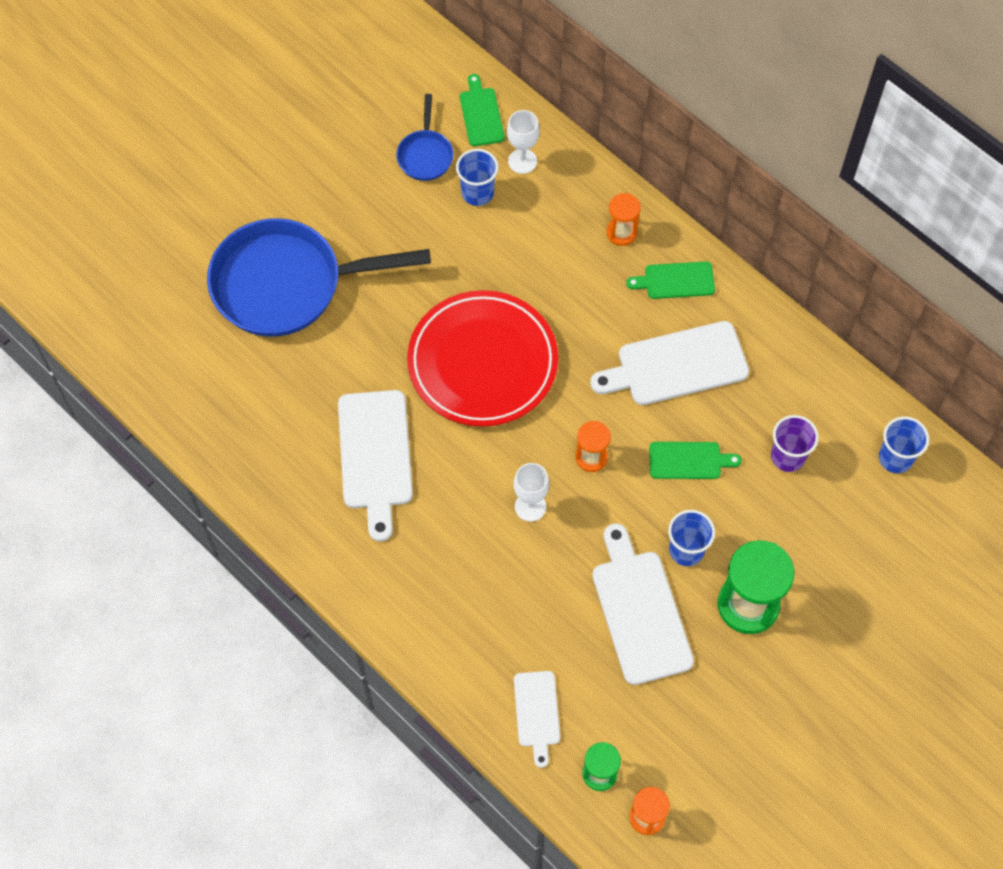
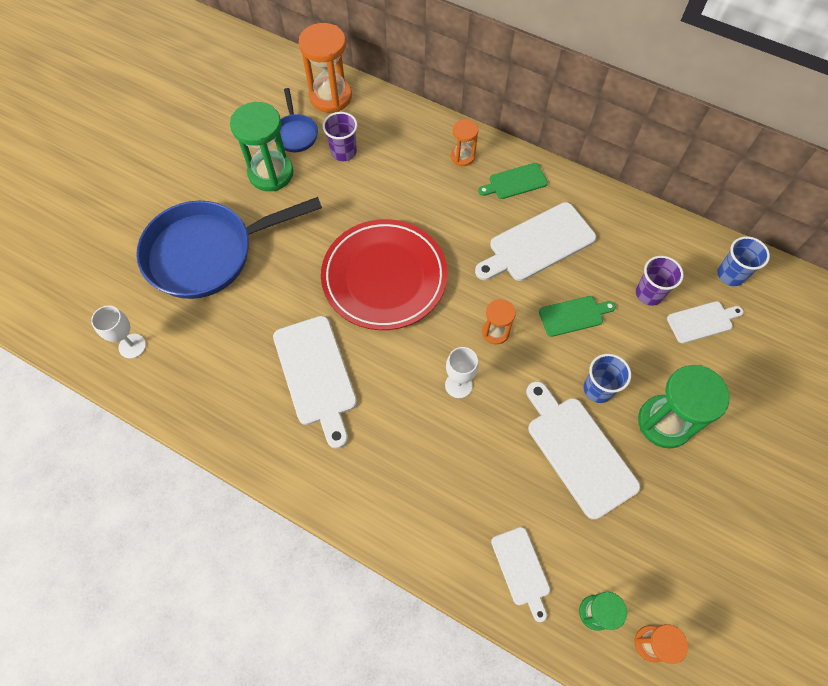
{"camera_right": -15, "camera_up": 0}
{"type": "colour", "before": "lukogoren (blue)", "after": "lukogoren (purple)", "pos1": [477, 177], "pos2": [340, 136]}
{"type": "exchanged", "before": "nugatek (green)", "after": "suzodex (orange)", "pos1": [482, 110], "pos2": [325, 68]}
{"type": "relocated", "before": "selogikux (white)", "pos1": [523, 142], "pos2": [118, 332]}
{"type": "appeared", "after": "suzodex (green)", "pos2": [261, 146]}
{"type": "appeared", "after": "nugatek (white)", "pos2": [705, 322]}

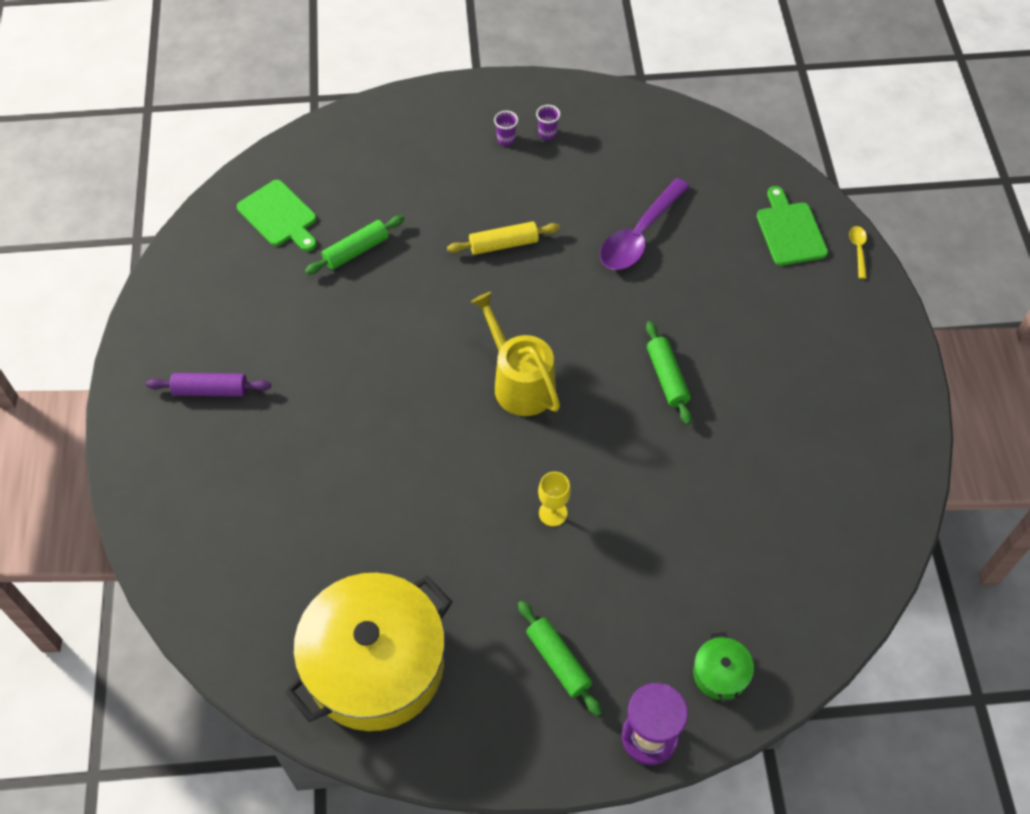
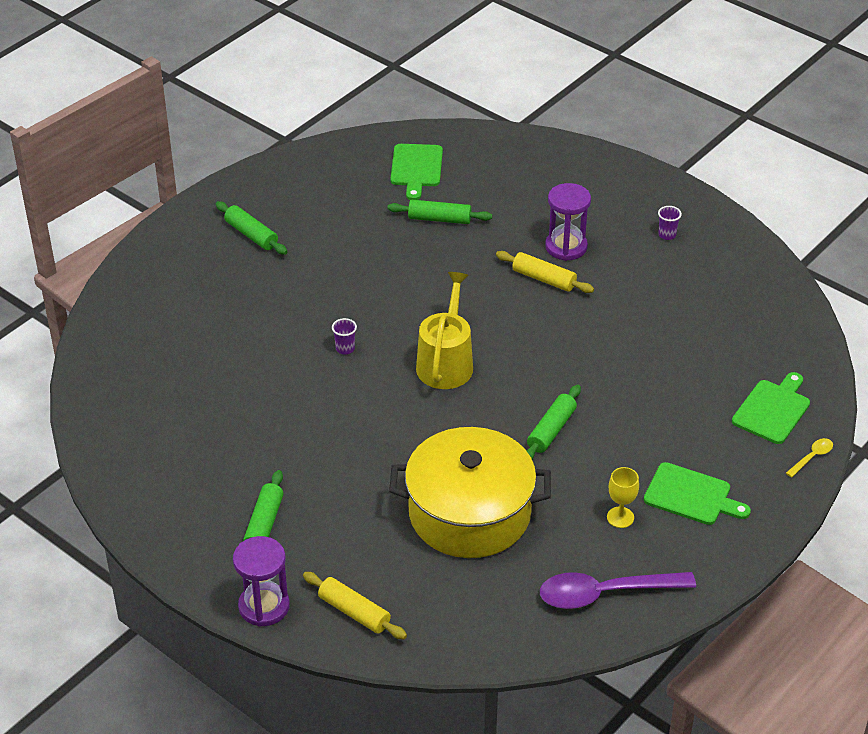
{"camera_right": 45, "camera_up": -15}
{"type": "colour", "before": "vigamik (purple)", "after": "vigamik (green)", "pos1": [208, 385], "pos2": [252, 228]}
{"type": "relocated", "before": "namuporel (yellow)", "pos1": [368, 652], "pos2": [470, 492]}
{"type": "relocated", "before": "lukogoren (purple)", "pos1": [506, 128], "pos2": [344, 336]}
{"type": "relocated", "before": "selogikux (yellow)", "pos1": [554, 499], "pos2": [623, 497]}
{"type": "relocated", "before": "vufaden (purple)", "pos1": [645, 224], "pos2": [618, 590]}
{"type": "exchanged", "before": "namuporel (green)", "after": "vigamik (yellow)", "pos1": [723, 667], "pos2": [355, 605]}
{"type": "appeared", "after": "suzodex (purple)", "pos2": [568, 222]}
{"type": "appeared", "after": "nugatek (green)", "pos2": [697, 493]}

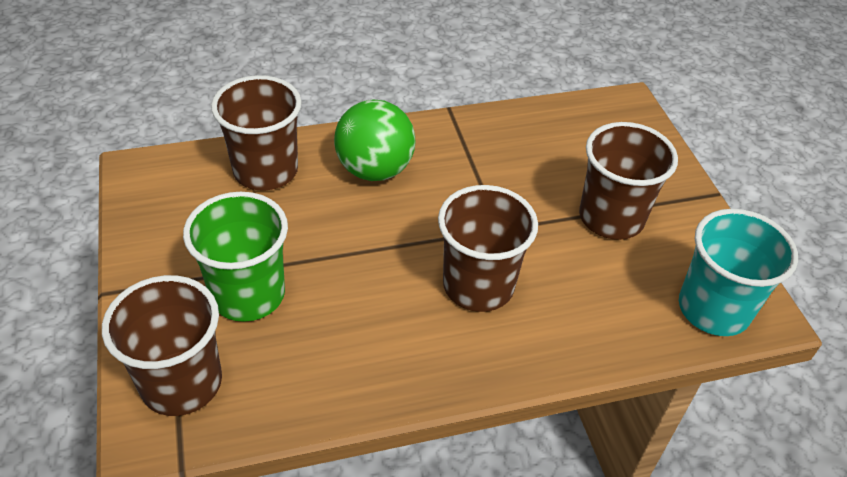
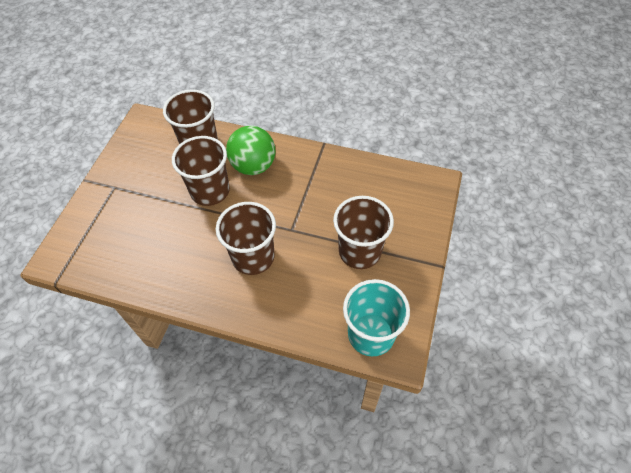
{"camera_right": 35, "camera_up": 10}
{"type": "relocated", "before": "lukogoren (brown)", "pos1": [162, 345], "pos2": [201, 171]}
{"type": "missing", "before": "lukogoren (green)", "pos1": [235, 257]}

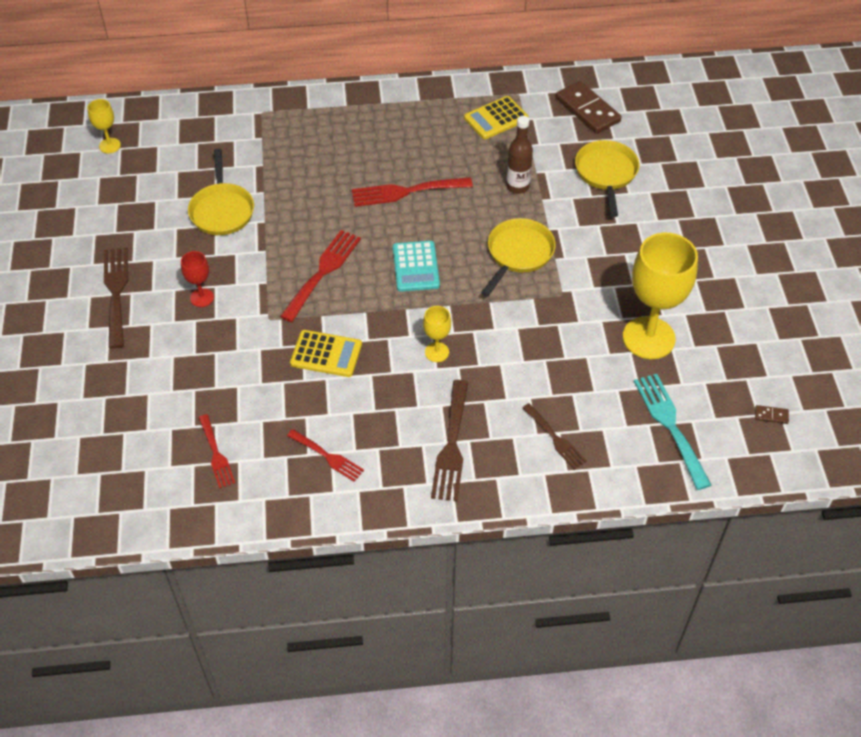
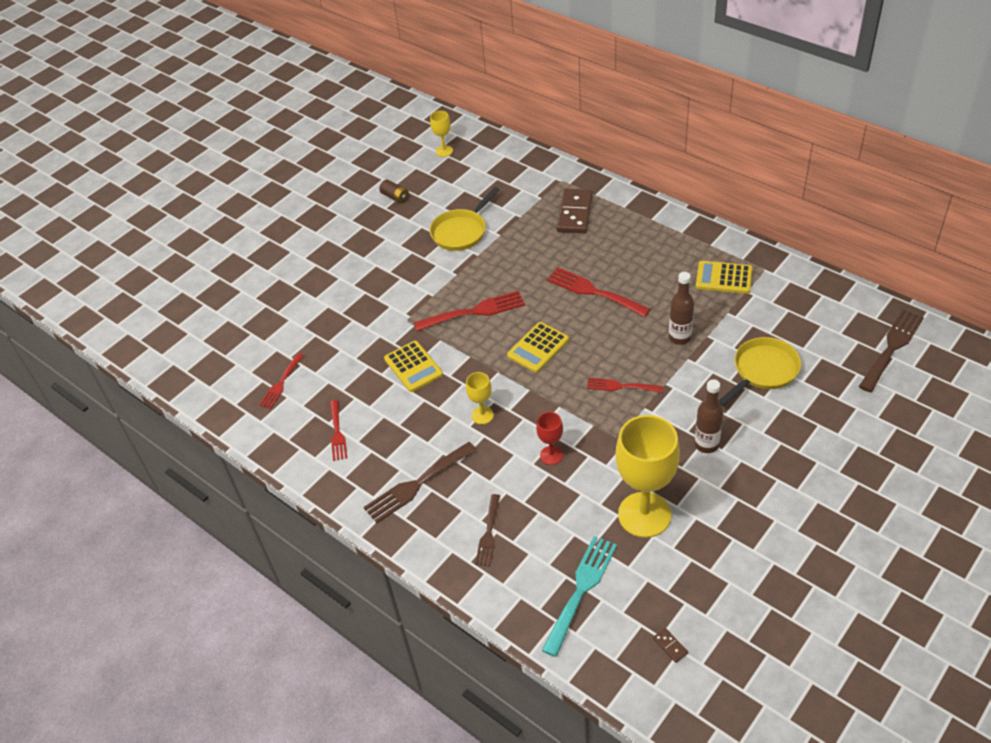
{"camera_right": 50, "camera_up": -5}
{"type": "relocated", "before": "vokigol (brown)", "pos1": [116, 298], "pos2": [891, 351]}
{"type": "relocated", "before": "selogikux (red)", "pos1": [197, 279], "pos2": [549, 438]}
{"type": "colour", "before": "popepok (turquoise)", "after": "popepok (yellow)", "pos1": [416, 266], "pos2": [538, 347]}
{"type": "exchanged", "before": "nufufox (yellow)", "after": "vokigol (red)", "pos1": [518, 257], "pos2": [625, 385]}
{"type": "relocated", "before": "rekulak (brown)", "pos1": [588, 107], "pos2": [574, 211]}
{"type": "appeared", "after": "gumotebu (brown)", "pos2": [394, 192]}
{"type": "appeared", "after": "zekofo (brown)", "pos2": [709, 416]}

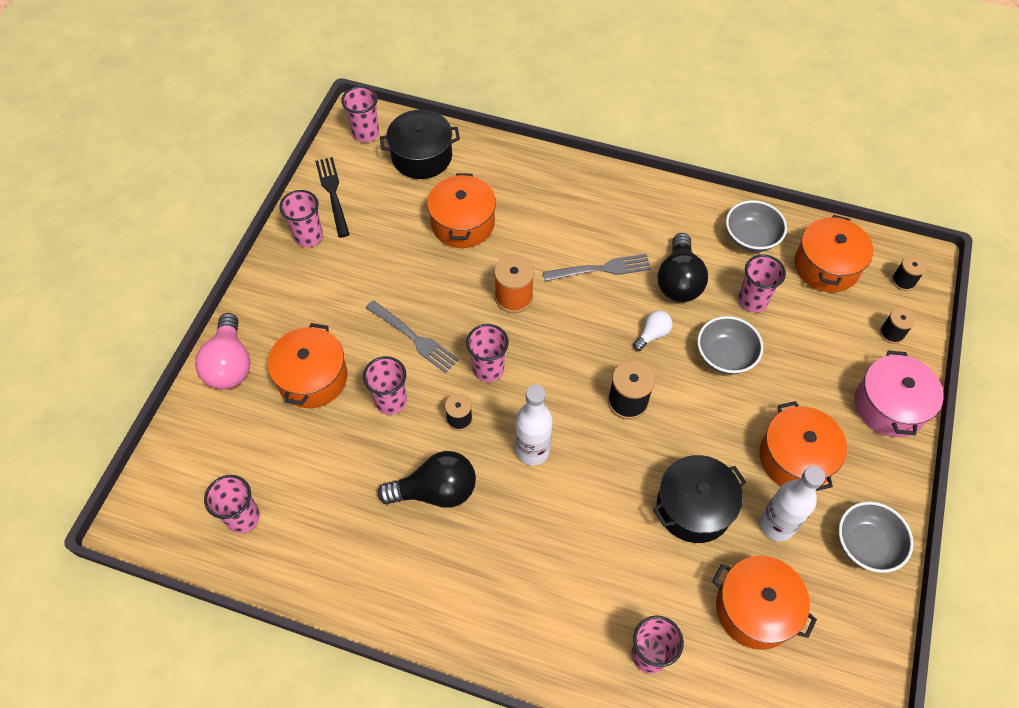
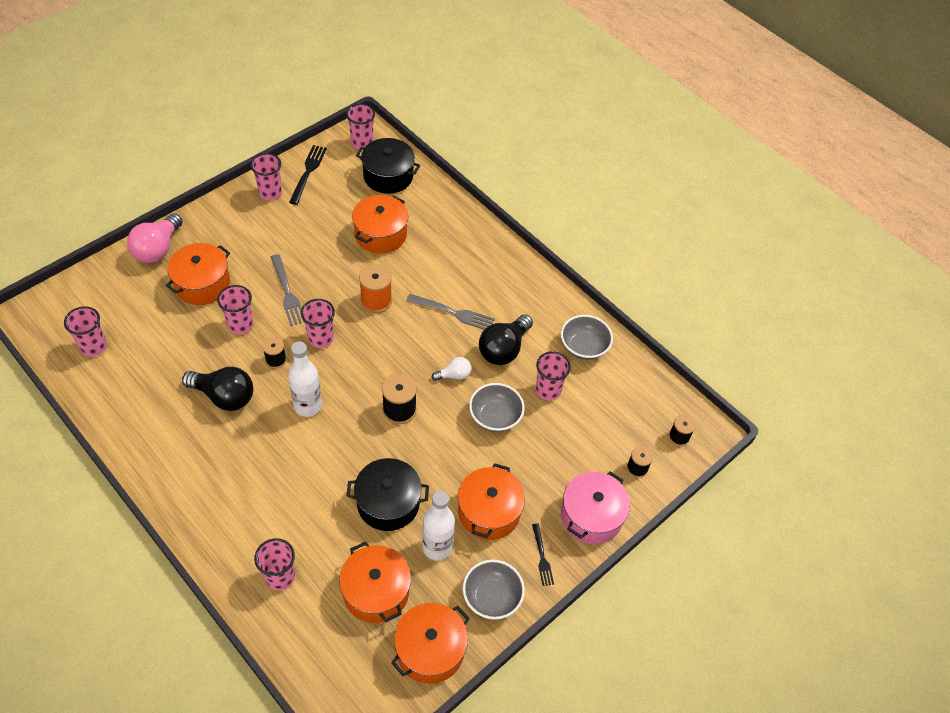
{"camera_right": 25, "camera_up": -5}
{"type": "relocated", "before": "namuporel (orange)", "pos1": [833, 253], "pos2": [430, 643]}
{"type": "appeared", "after": "vokigol (black)", "pos2": [543, 555]}

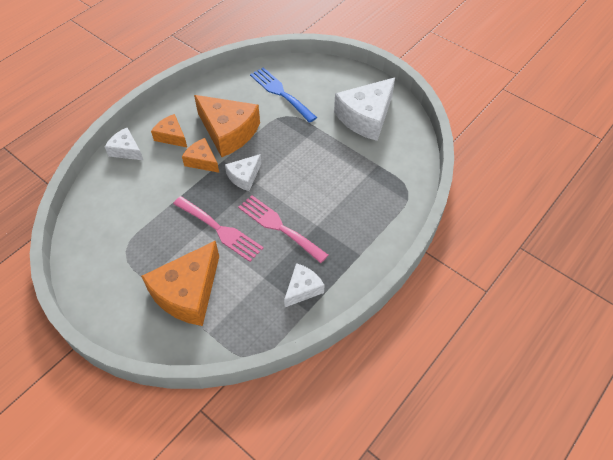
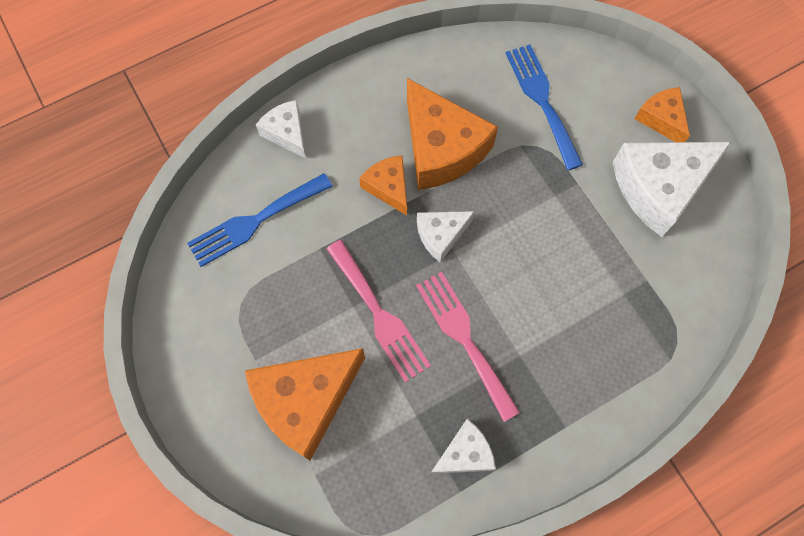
{"camera_right": 20, "camera_up": 15}
{"type": "relocated", "before": "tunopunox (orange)", "pos1": [169, 130], "pos2": [662, 114]}
{"type": "appeared", "after": "vokigol (blue)", "pos2": [260, 220]}

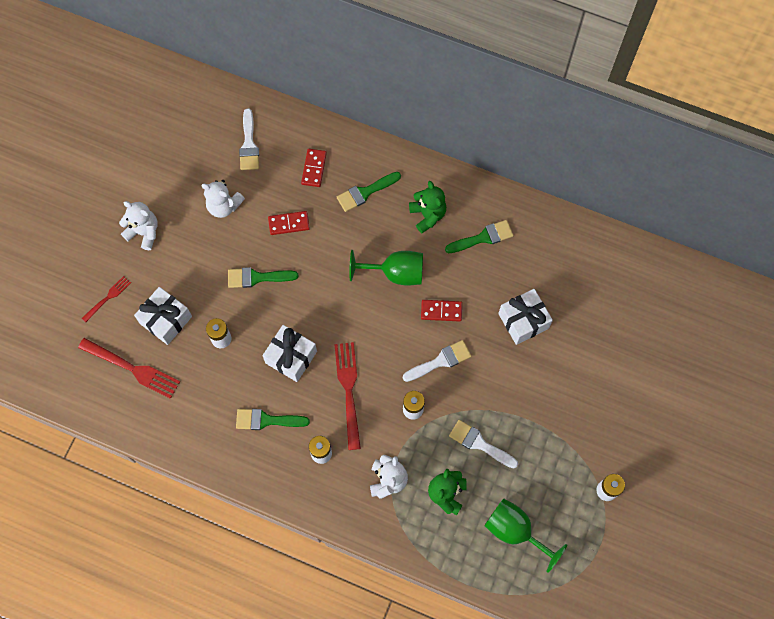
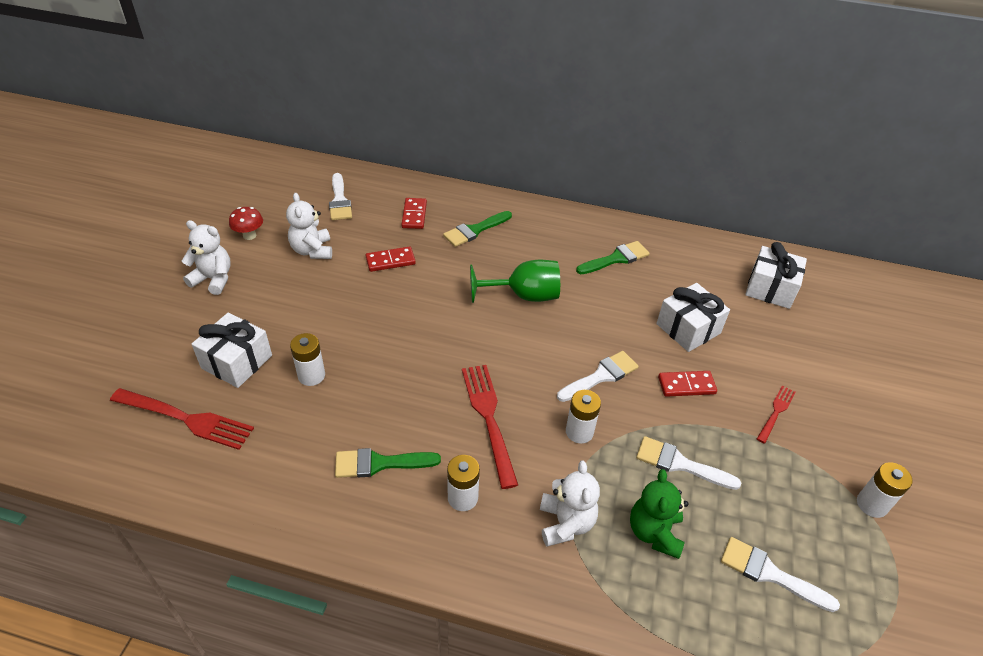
{"camera_right": -10, "camera_up": -25}
{"type": "relocated", "before": "vokigol (red)", "pos1": [106, 299], "pos2": [776, 414]}
{"type": "spun", "before": "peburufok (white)", "pos1": [223, 199], "pos2": [309, 226], "turn": 60}
{"type": "missing", "before": "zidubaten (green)", "pos1": [263, 277]}
{"type": "relocated", "before": "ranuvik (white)", "pos1": [289, 353], "pos2": [776, 275]}
{"type": "missing", "before": "peburufok (green)", "pos1": [427, 207]}
{"type": "relocated", "before": "rekulak (red)", "pos1": [441, 311], "pos2": [687, 384]}
{"type": "exchanged", "before": "selogikux (green)", "after": "zidubaten (white)", "pos1": [525, 535], "pos2": [780, 574]}
{"type": "appeared", "after": "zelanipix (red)", "pos2": [246, 223]}

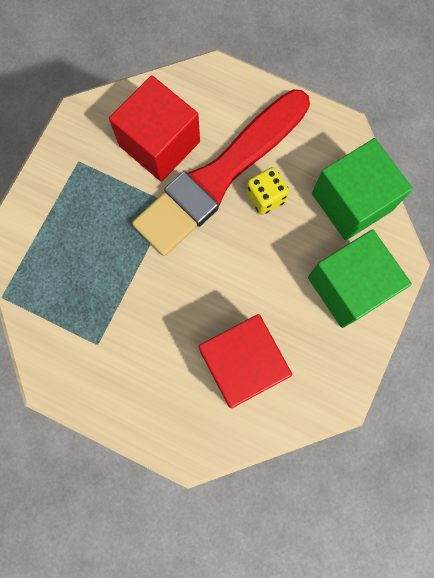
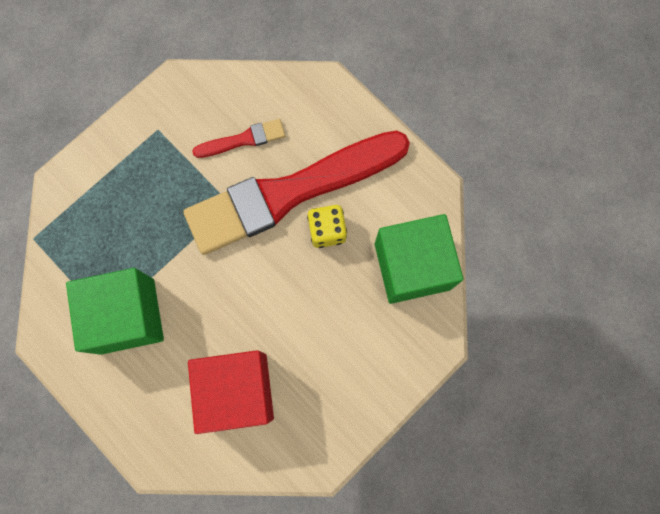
{"camera_right": 20, "camera_up": 0}
{"type": "exchanged", "before": "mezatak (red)", "after": "zidubaten (red)", "pos1": [154, 128], "pos2": [239, 138]}
{"type": "relocated", "before": "mezatak (green)", "pos1": [360, 278], "pos2": [115, 311]}

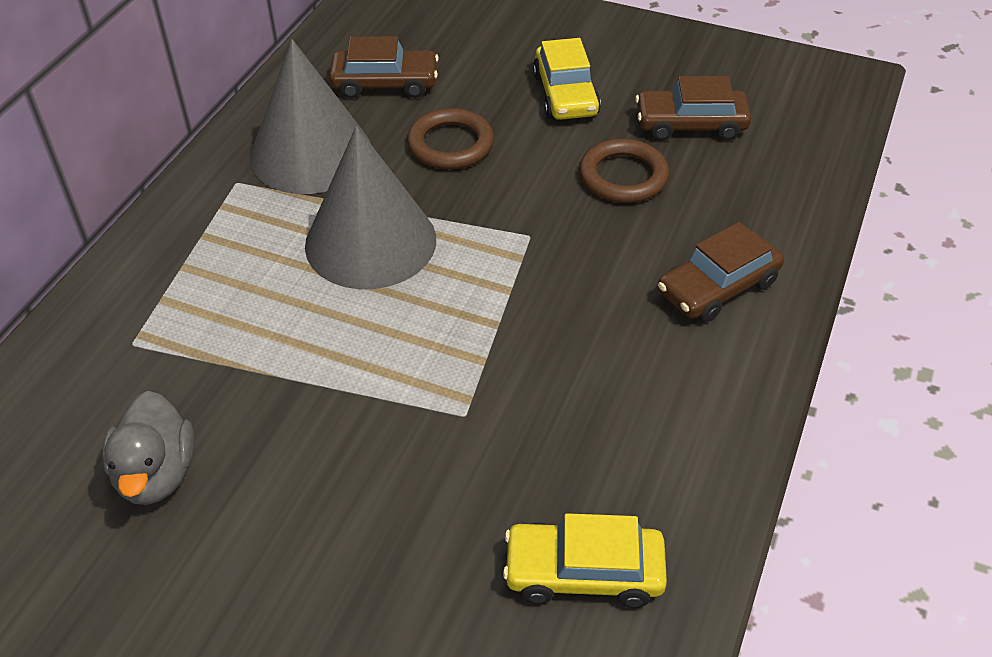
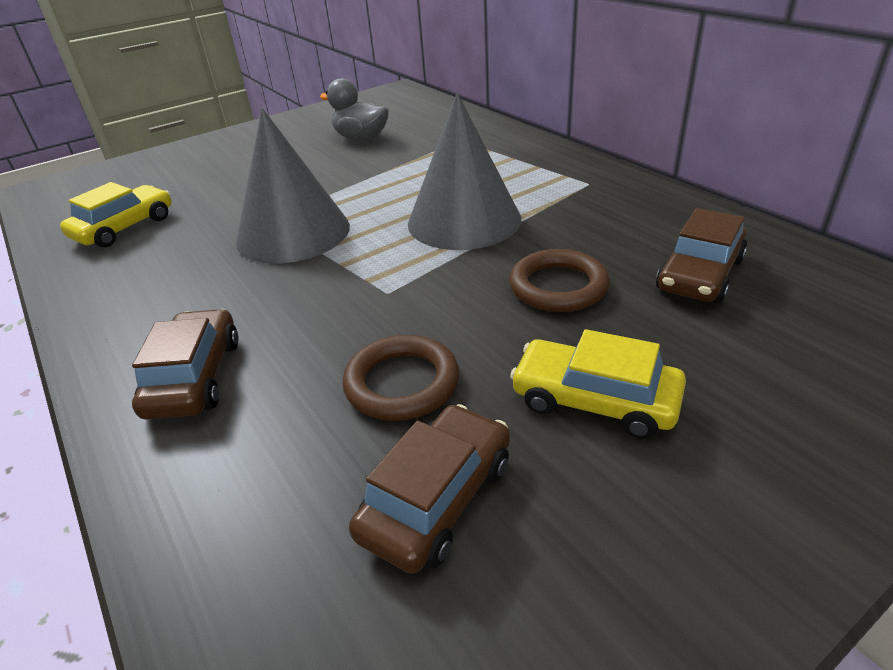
{"camera_right": 125, "camera_up": -10}
{"type": "relocated", "before": "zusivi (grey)", "pos1": [310, 116], "pos2": [293, 185]}

